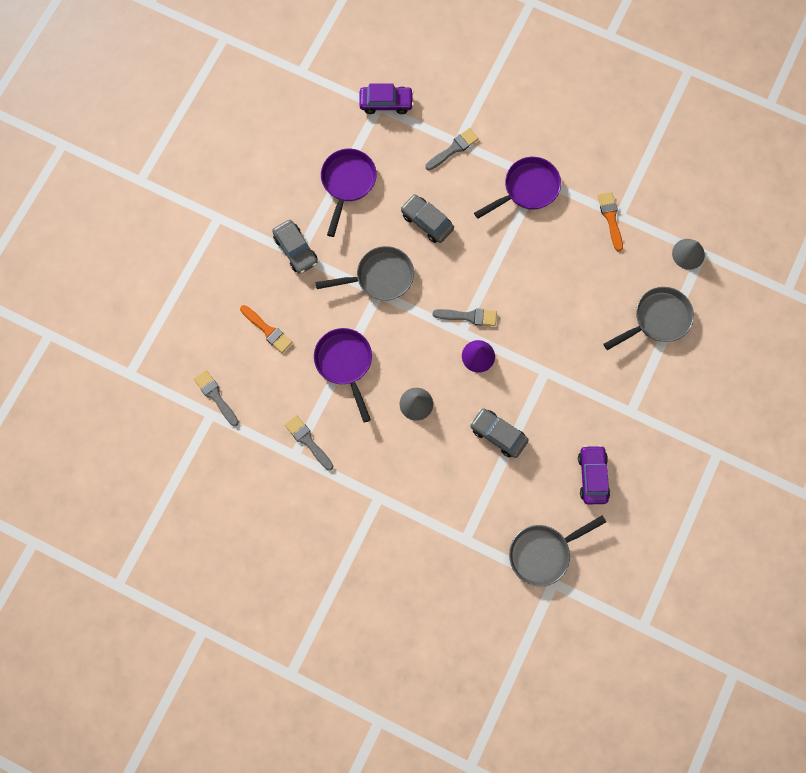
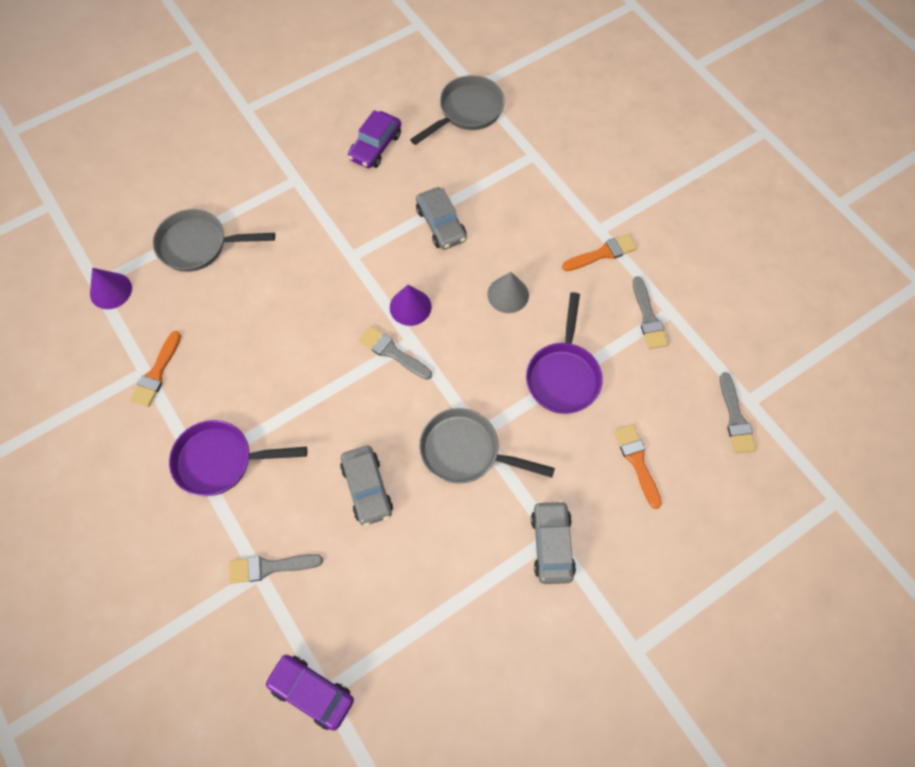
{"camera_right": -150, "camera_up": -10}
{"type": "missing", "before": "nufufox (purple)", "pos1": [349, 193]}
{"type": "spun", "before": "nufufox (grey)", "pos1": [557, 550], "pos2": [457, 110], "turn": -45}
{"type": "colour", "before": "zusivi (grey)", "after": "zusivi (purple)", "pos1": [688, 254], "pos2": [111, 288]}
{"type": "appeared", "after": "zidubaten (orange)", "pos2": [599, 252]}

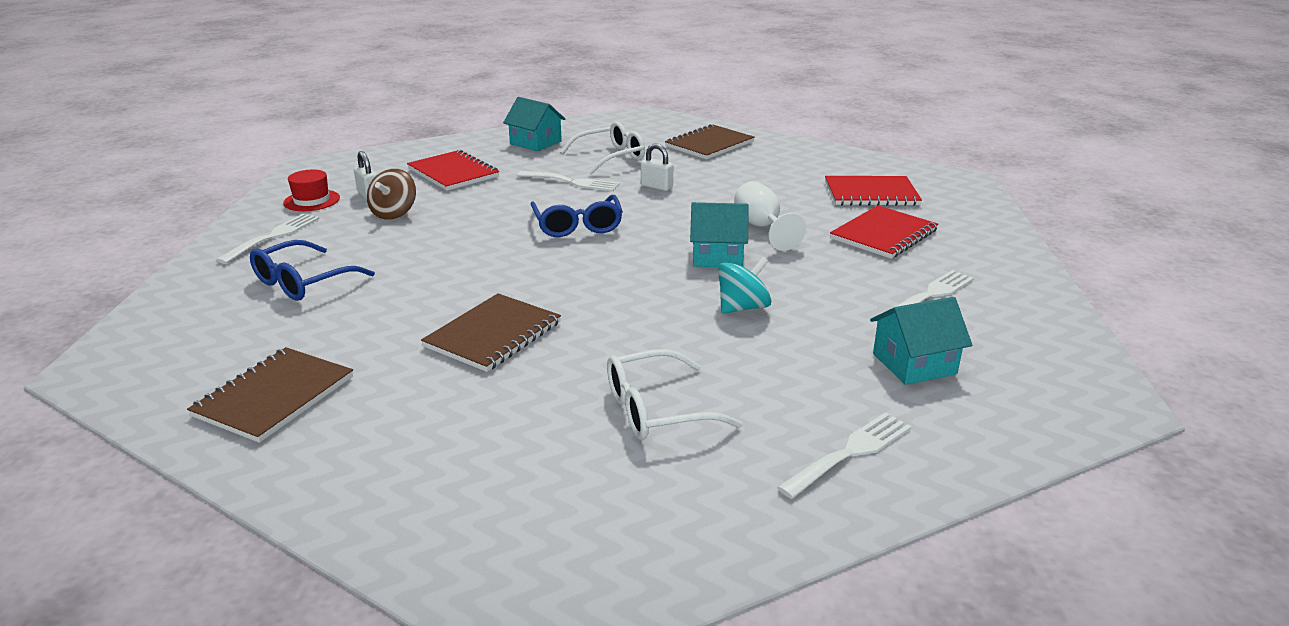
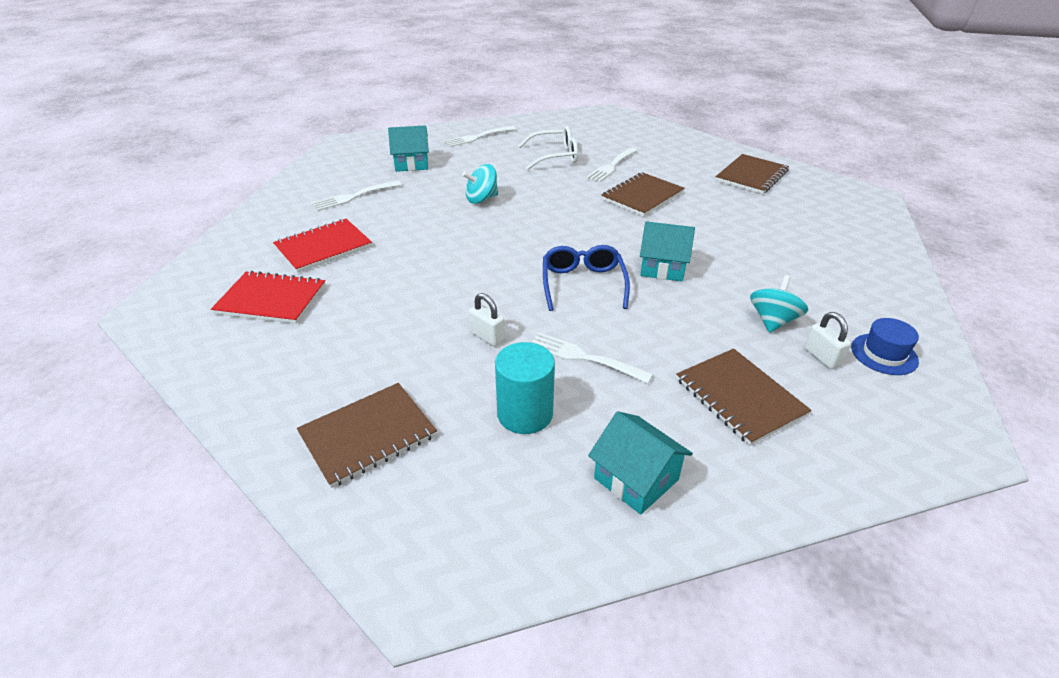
{"camera_right": -170, "camera_up": 10}
{"type": "relocated", "before": "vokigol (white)", "pos1": [268, 239], "pos2": [611, 165]}
{"type": "missing", "before": "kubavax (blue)", "pos1": [312, 270]}
{"type": "colour", "before": "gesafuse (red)", "after": "gesafuse (blue)", "pos1": [311, 190], "pos2": [885, 346]}
{"type": "colour", "before": "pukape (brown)", "after": "pukape (turquoise)", "pos1": [391, 194], "pos2": [779, 304]}
{"type": "colour", "before": "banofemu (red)", "after": "banofemu (brown)", "pos1": [453, 170], "pos2": [744, 397]}
{"type": "exchanged", "before": "kubavax (white)", "after": "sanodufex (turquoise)", "pos1": [602, 147], "pos2": [525, 388]}
{"type": "relocated", "before": "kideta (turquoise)", "pos1": [719, 234], "pos2": [667, 251]}
{"type": "missing", "before": "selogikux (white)", "pos1": [770, 216]}

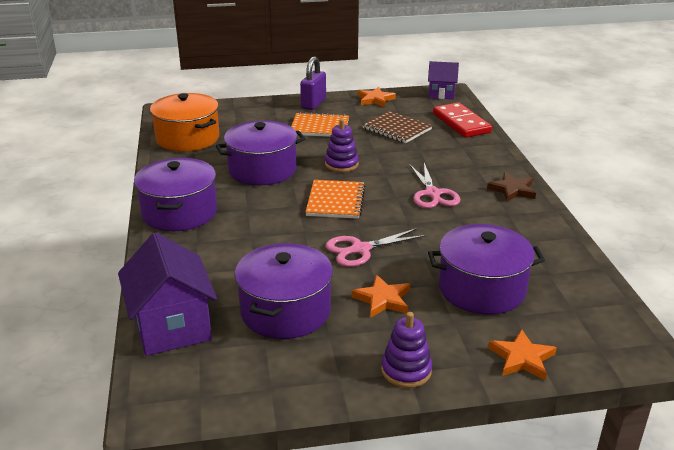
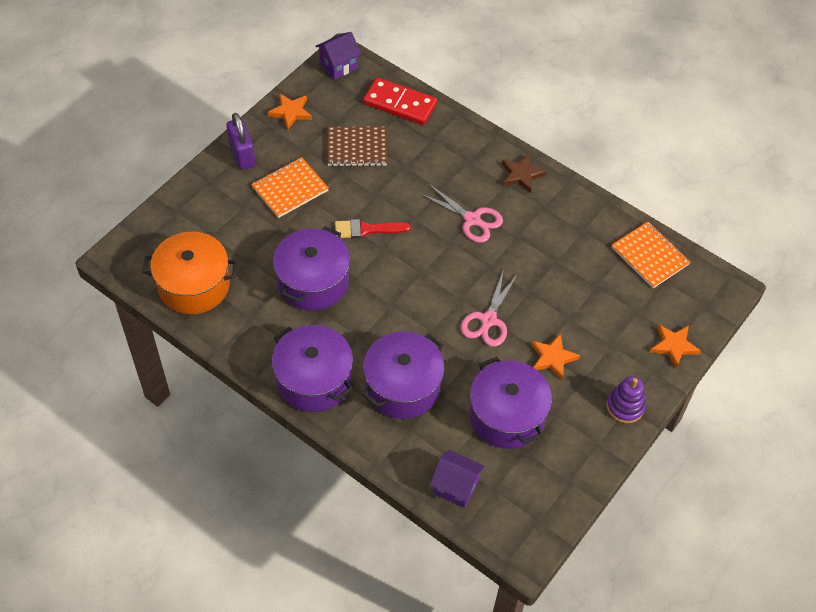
{"camera_right": -45, "camera_up": 25}
{"type": "size", "before": "kideta (purple)", "pos1": [167, 294], "pos2": [457, 479], "scale": 0.61}
{"type": "relocated", "before": "banofemu (orange)", "pos1": [335, 199], "pos2": [650, 255]}
{"type": "exchanged", "before": "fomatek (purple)", "after": "zidubaten (red)", "pos1": [342, 145], "pos2": [373, 229]}
{"type": "relocated", "before": "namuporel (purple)", "pos1": [486, 269], "pos2": [403, 375]}

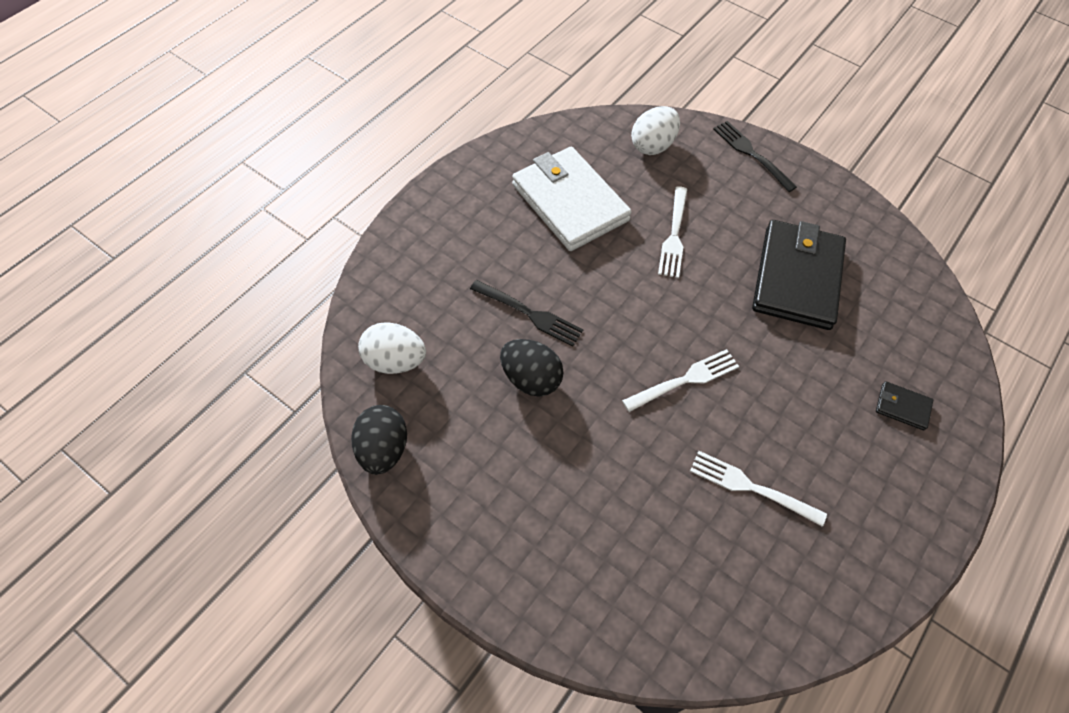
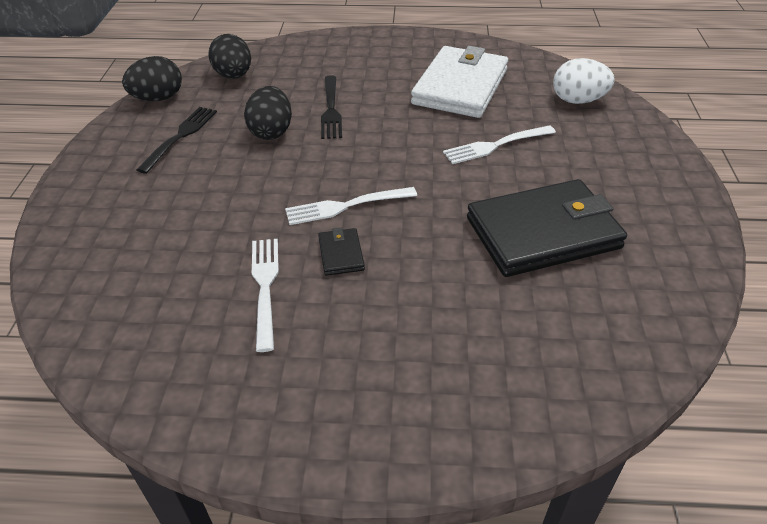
{"camera_right": 60, "camera_up": -15}
{"type": "colour", "before": "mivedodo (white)", "after": "mivedodo (black)", "pos1": [392, 348], "pos2": [229, 56]}
{"type": "spun", "before": "vokigol (white)", "pos1": [680, 380], "pos2": [351, 206], "turn": 135}
{"type": "relocated", "before": "vokigol (black)", "pos1": [755, 156], "pos2": [176, 140]}
{"type": "relocated", "before": "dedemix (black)", "pos1": [904, 406], "pos2": [341, 251]}

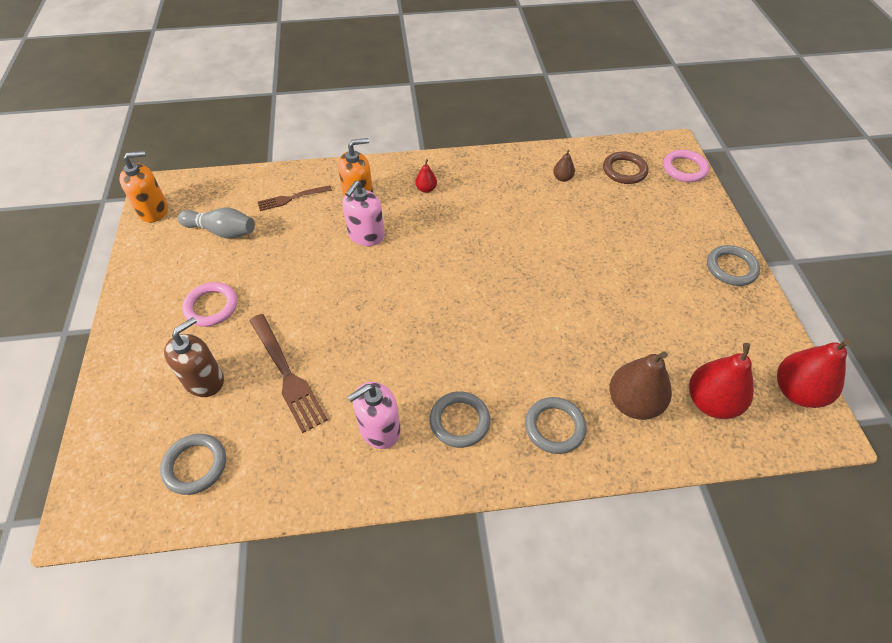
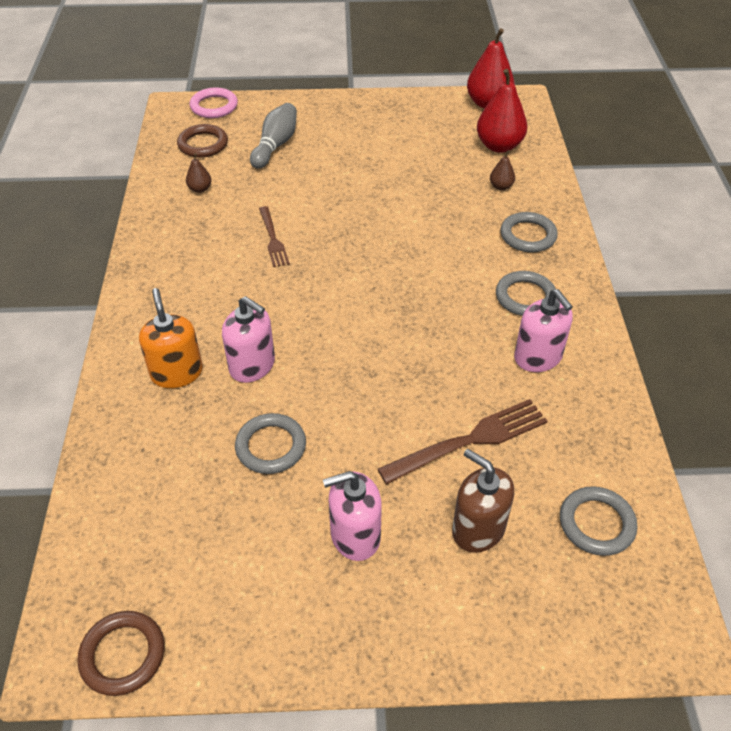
{"camera_right": -85, "camera_up": -5}
{"type": "exchanged", "before": "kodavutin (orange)", "after": "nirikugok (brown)", "pos1": [144, 186], "pos2": [121, 653]}
{"type": "relocated", "before": "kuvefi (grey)", "pos1": [216, 223], "pos2": [273, 136]}
{"type": "exchanged", "before": "nirikugok (pink)", "after": "kodavutin (pink)", "pos1": [209, 304], "pos2": [352, 516]}
{"type": "relocated", "before": "vokigol (brown)", "pos1": [295, 198], "pos2": [274, 236]}
{"type": "missing", "before": "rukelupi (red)", "pos1": [426, 176]}
{"type": "size", "before": "rukelupi (brown)", "pos1": [640, 385], "pos2": [502, 170], "scale": 0.48}
{"type": "relocated", "before": "nirikugok (grey)", "pos1": [733, 265], "pos2": [270, 443]}

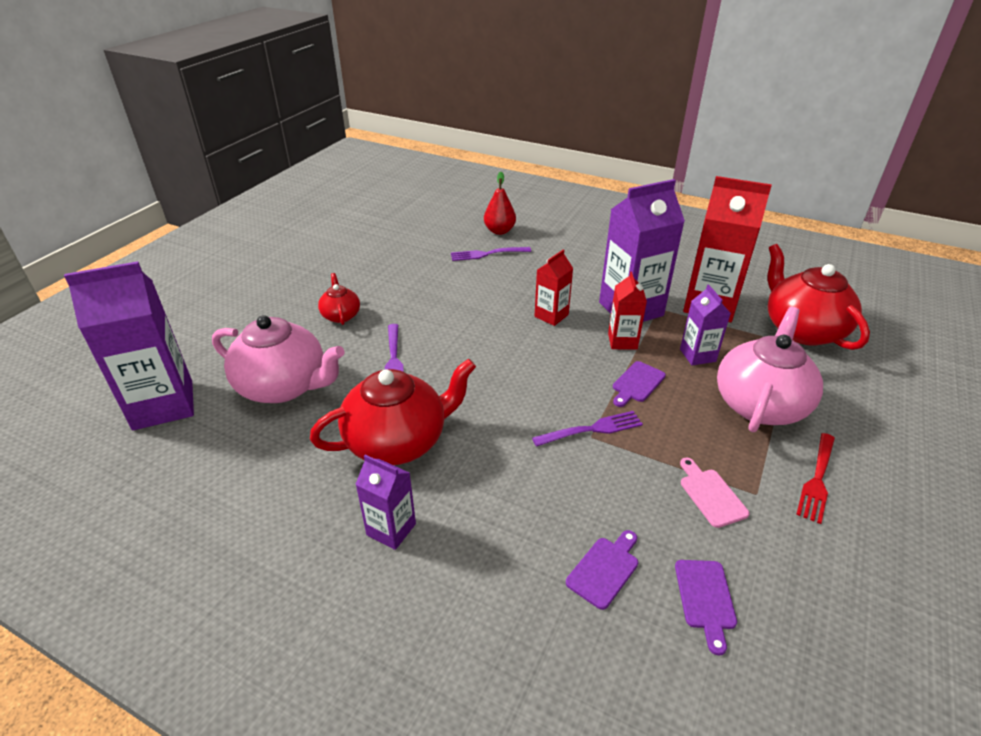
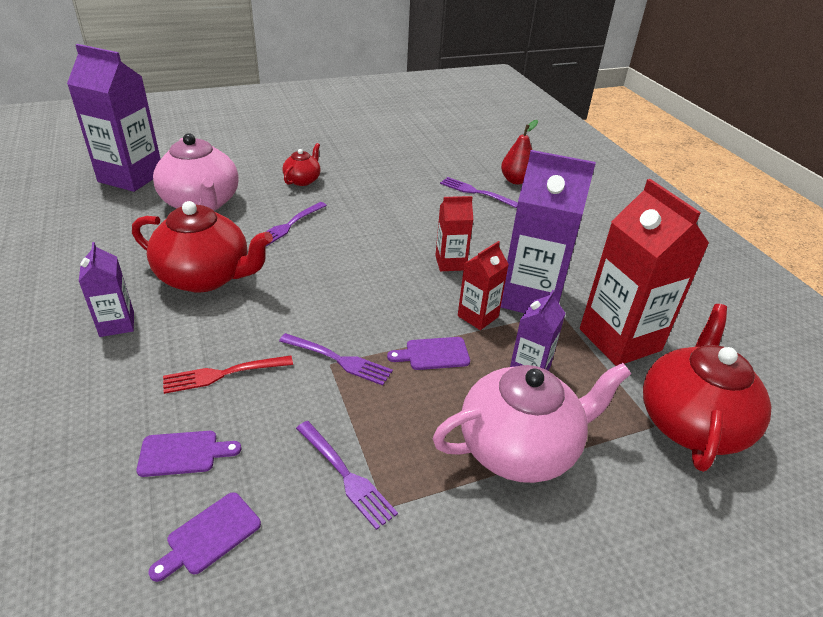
{"camera_right": 40, "camera_up": 0}
{"type": "exchanged", "before": "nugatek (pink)", "after": "vokigol (purple)", "pos1": [715, 492], "pos2": [347, 475]}
{"type": "relocated", "before": "vokigol (red)", "pos1": [815, 478], "pos2": [228, 374]}

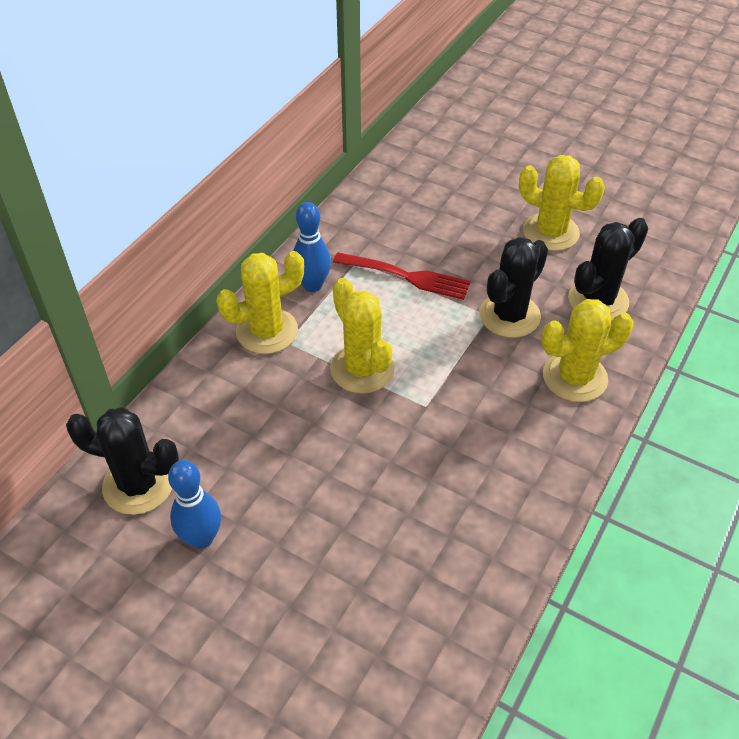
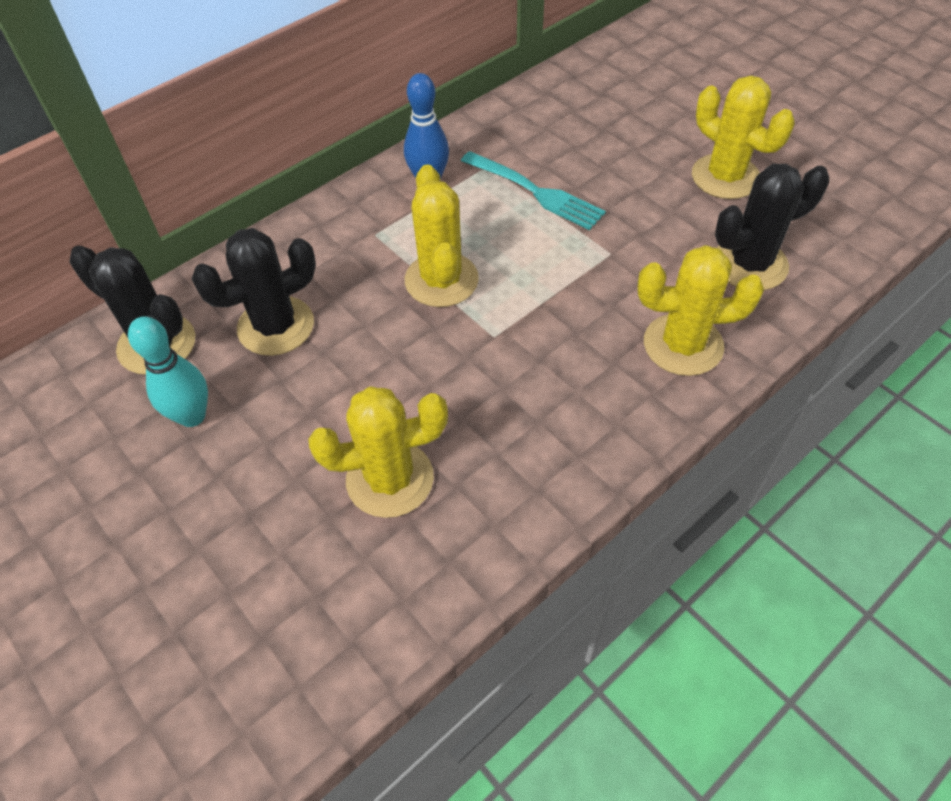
{"camera_right": 20, "camera_up": 5}
{"type": "colour", "before": "kuvefi (blue)", "after": "kuvefi (turquoise)", "pos1": [194, 504], "pos2": [168, 371]}
{"type": "relocated", "before": "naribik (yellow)", "pos1": [260, 302], "pos2": [378, 452]}
{"type": "colour", "before": "vokigol (red)", "after": "vokigol (turquoise)", "pos1": [402, 276], "pos2": [533, 190]}
{"type": "relocated", "before": "naribik (black)", "pos1": [513, 287], "pos2": [254, 292]}

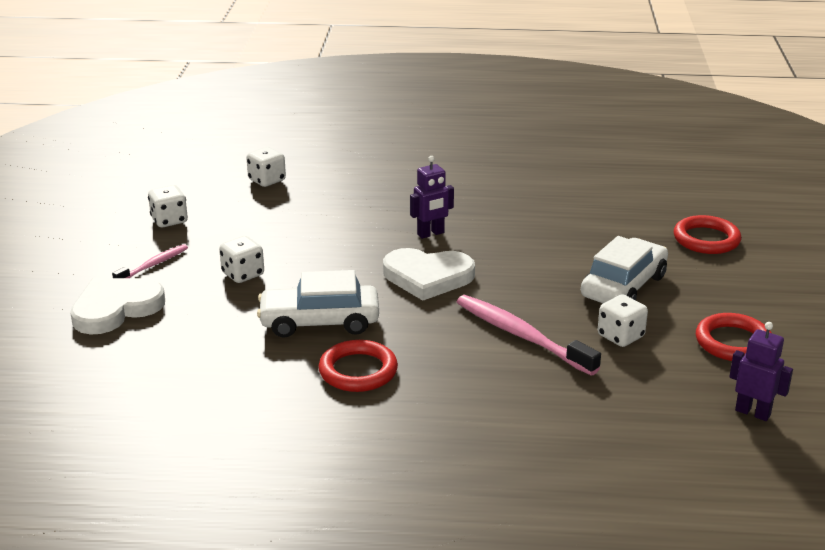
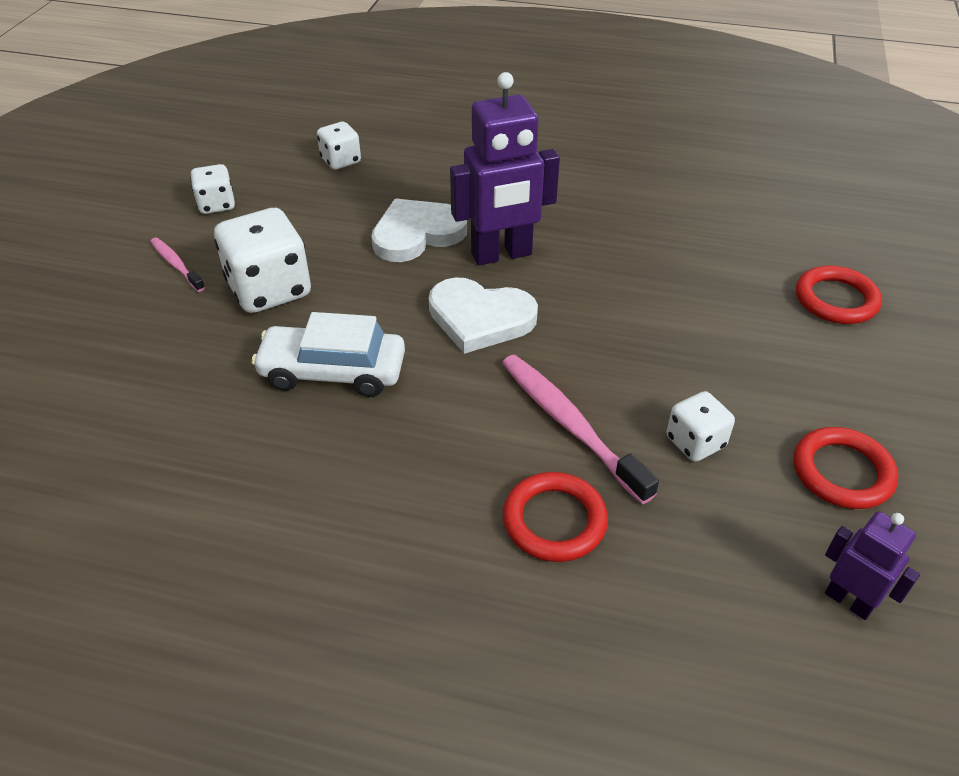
{"camera_right": 10, "camera_up": 15}
{"type": "relocated", "before": "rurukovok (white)", "pos1": [117, 306], "pos2": [419, 230]}
{"type": "spun", "before": "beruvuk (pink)", "pos1": [150, 261], "pos2": [177, 265], "turn": -90}
{"type": "size", "before": "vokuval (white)", "pos1": [241, 259], "pos2": [262, 260], "scale": 1.81}
{"type": "relocated", "before": "nirikugok (red)", "pos1": [358, 366], "pos2": [555, 517]}
{"type": "size", "before": "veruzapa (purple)", "pos1": [432, 197], "pos2": [505, 168], "scale": 1.88}
{"type": "missing", "before": "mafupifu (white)", "pos1": [624, 269]}

